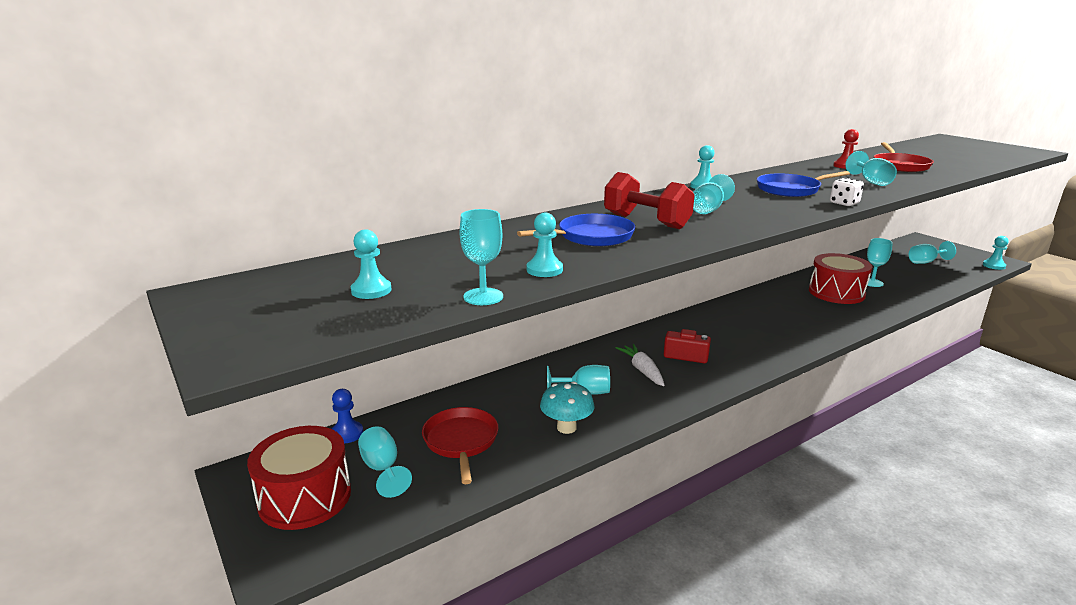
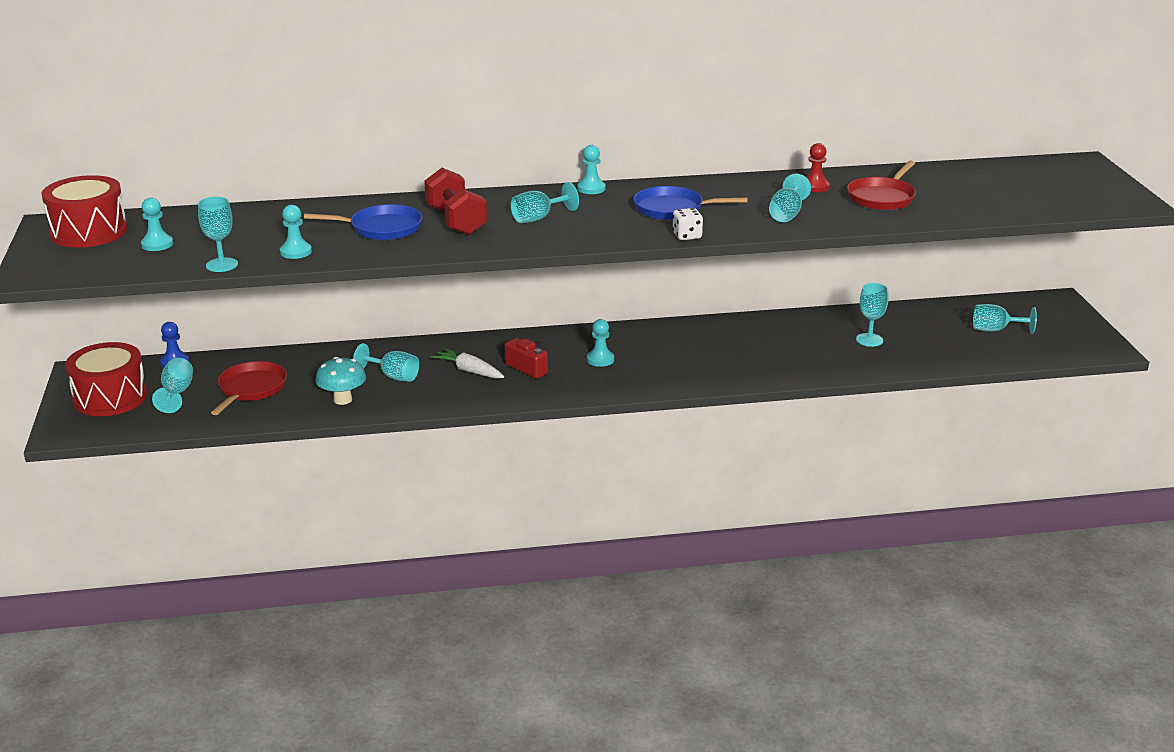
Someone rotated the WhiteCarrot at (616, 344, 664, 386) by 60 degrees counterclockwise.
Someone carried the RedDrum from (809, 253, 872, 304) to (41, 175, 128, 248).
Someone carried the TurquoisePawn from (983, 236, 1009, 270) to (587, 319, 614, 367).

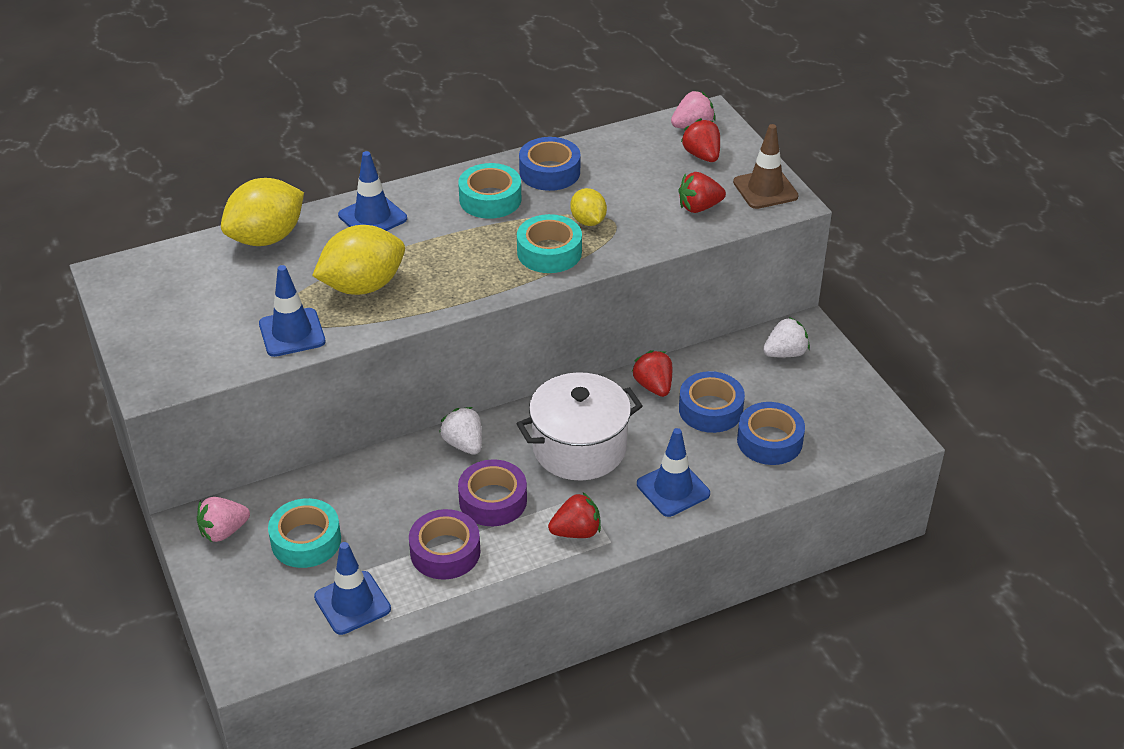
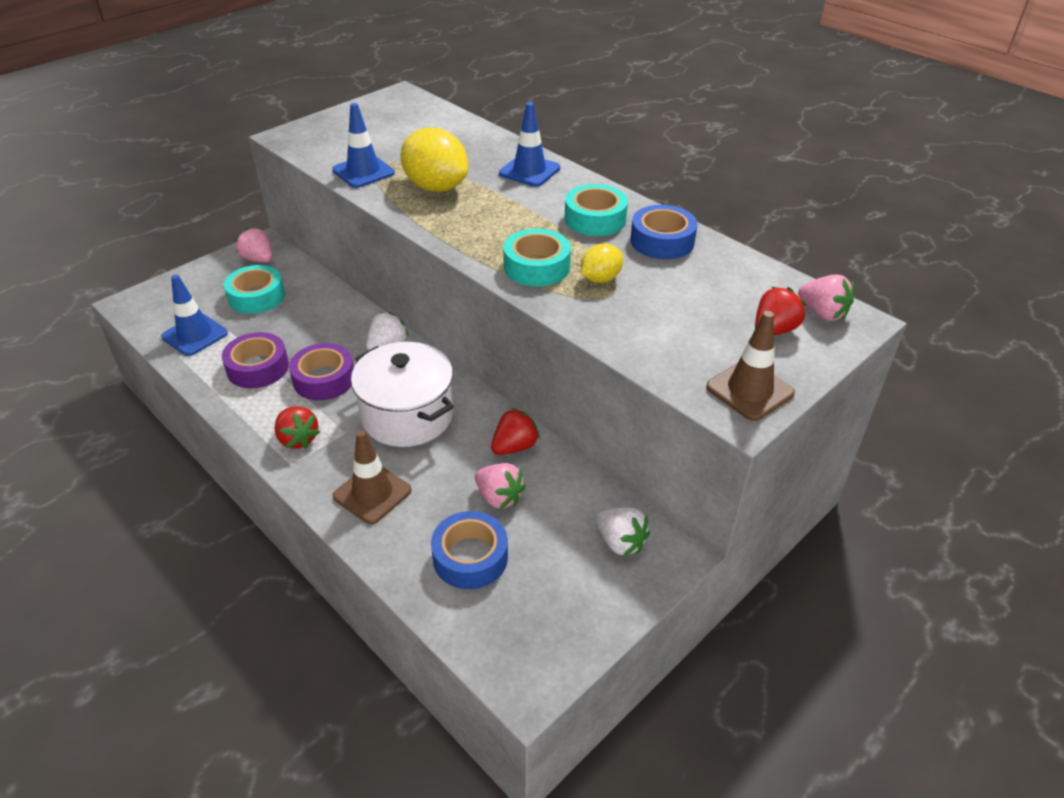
Someone took away the YellowLemon at (221, 178, 304, 246).
Someone repainted the BlueTrafficCone at (637, 428, 710, 517), which became the BrownTrafficCone at (333, 430, 411, 524).
Someone took away the RedStrawberry at (679, 172, 726, 213).
Someone swapped the BlueTape at (679, 371, 745, 433) for the PinkStrawberry at (475, 463, 526, 510).

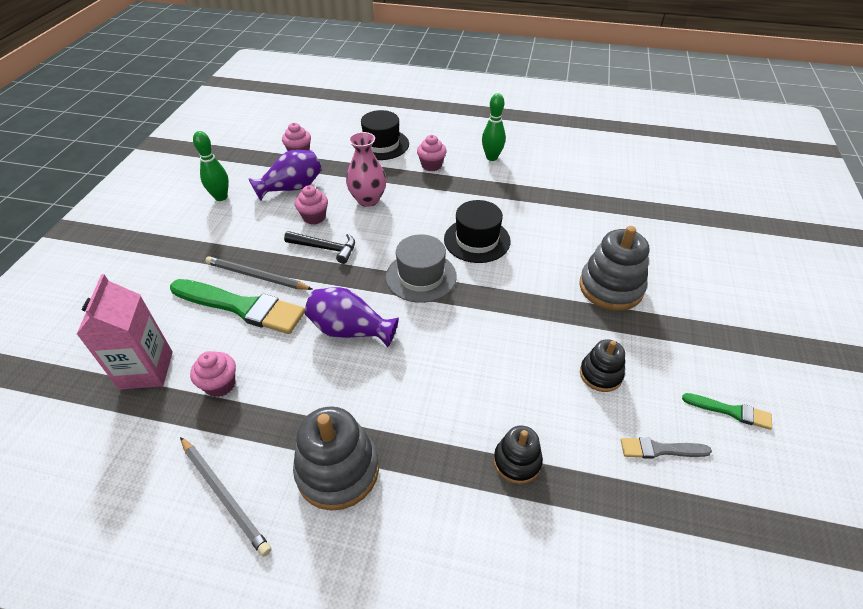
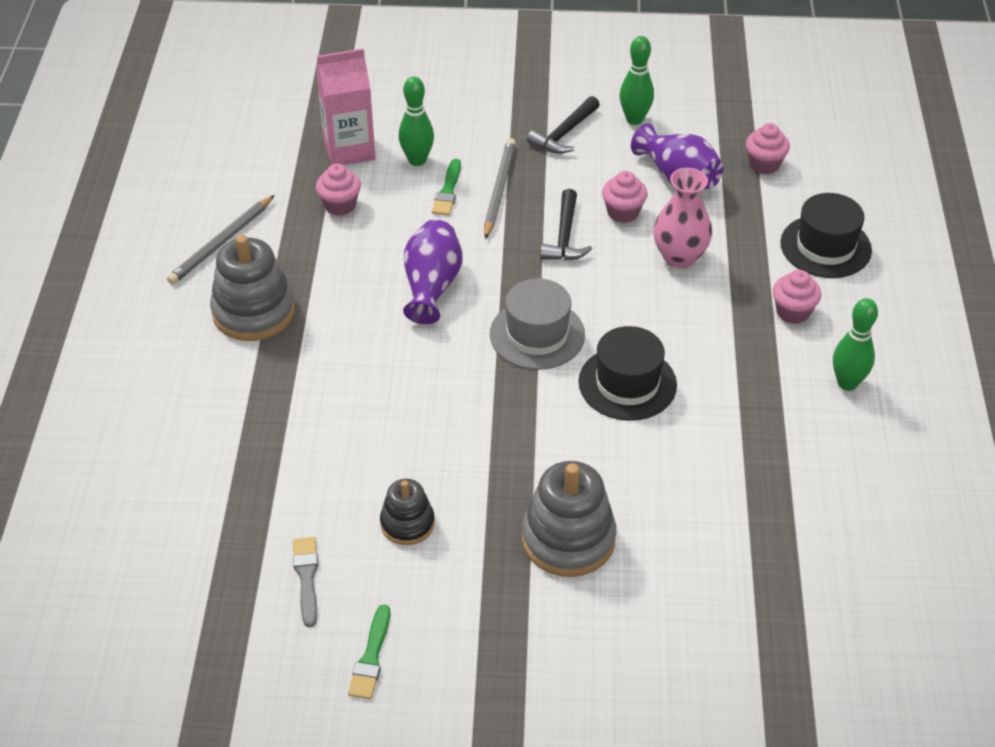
Someone scaled the GreenBrush at (170, 279, 305, 334) by 0.49.
Someone took away the BlackStackingToy at (494, 426, 543, 484).
Someone put down the GreenBowlingPin at (399, 76, 434, 166).
Someone put down the BlackHammer at (527, 96, 600, 154).

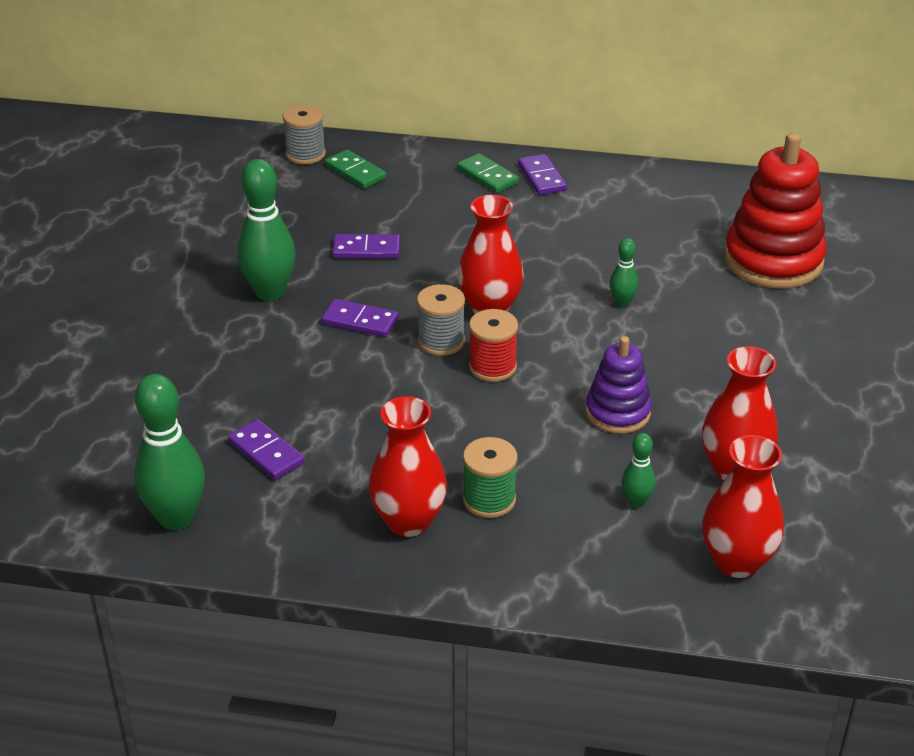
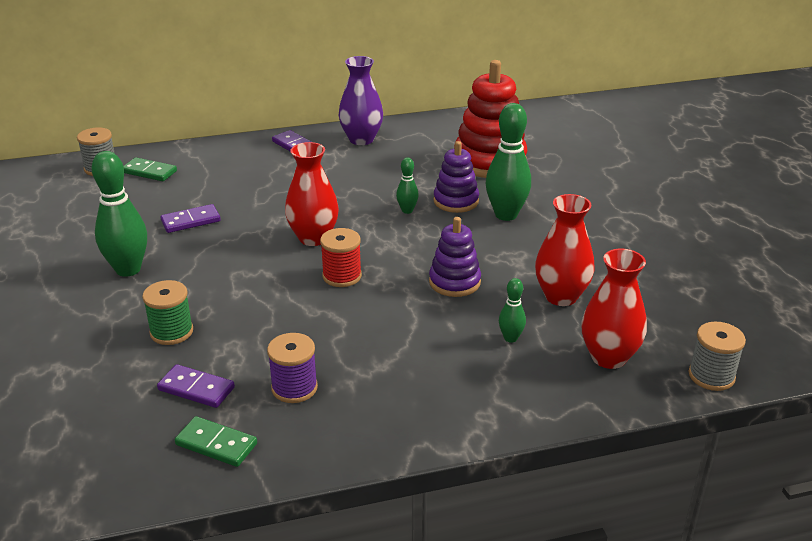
Someone carried the GreenBowlingPin from (134, 374, 205, 531) to (486, 103, 531, 221).
Someone took away the PurpleDomino at (322, 299, 399, 337).
Someone took away the RedVase at (369, 396, 447, 537).
Someone carried the GreySpool from (417, 284, 465, 356) to (689, 322, 746, 391).
Someone carried the GreenDomino from (457, 153, 519, 193) to (175, 416, 257, 467).
Someone carried the GreenSpool from (463, 437, 517, 518) to (142, 280, 193, 345).
Someone put down the PurpleSpool at (267, 333, 318, 403).
Someone put down the PurpleVase at (339, 56, 383, 145).
Someone put down the PurpleStackingToy at (433, 141, 479, 213).

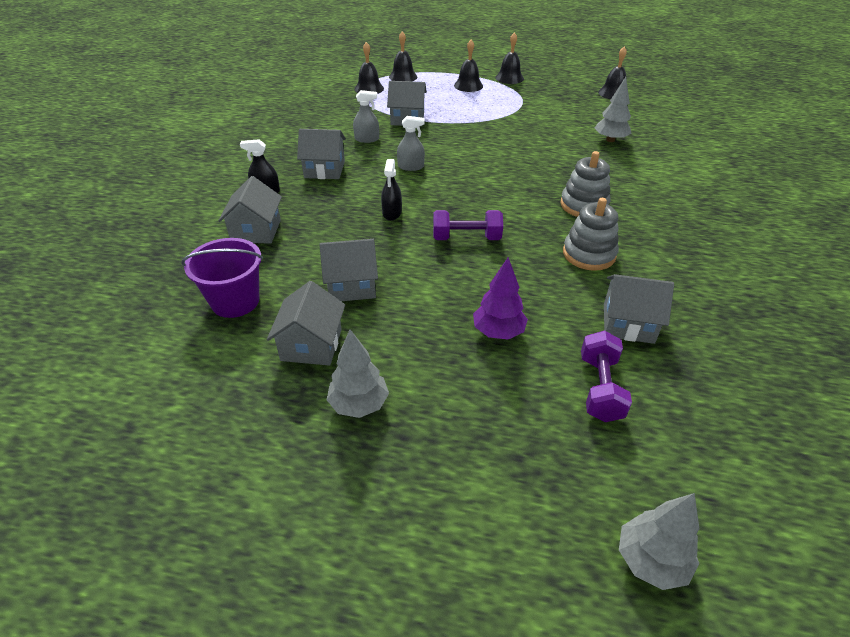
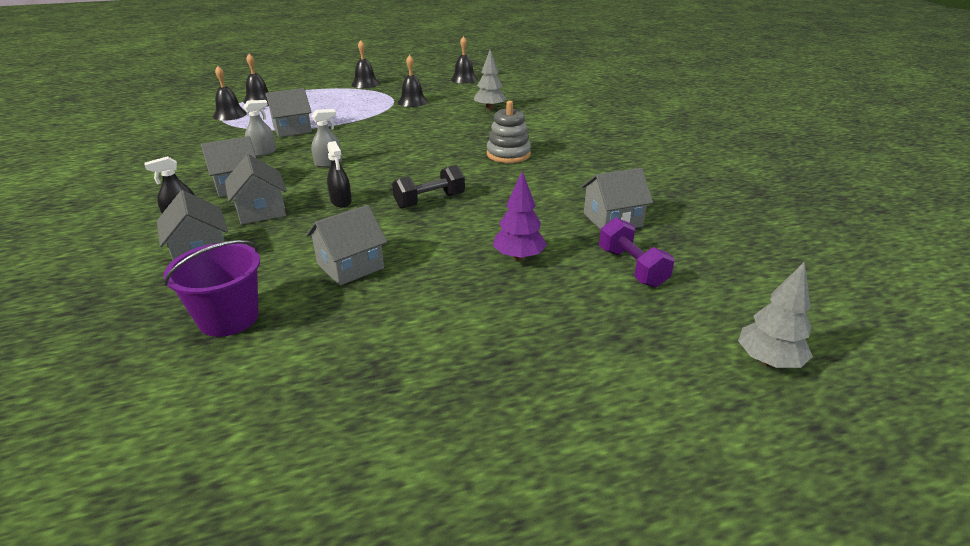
Someone carried the GreyHouse from (267, 281, 345, 366) to (225, 154, 287, 224).
Someone took away the GreyTree at (327, 330, 389, 418).
Someone repainted the PurpleDumbbell at (433, 210, 503, 240), which became the BlackDumbbell at (392, 165, 465, 209).
Someone carried the BlackBell from (454, 40, 483, 92) to (398, 55, 428, 107).
Someone took away the GreyStackingToy at (563, 198, 619, 271).

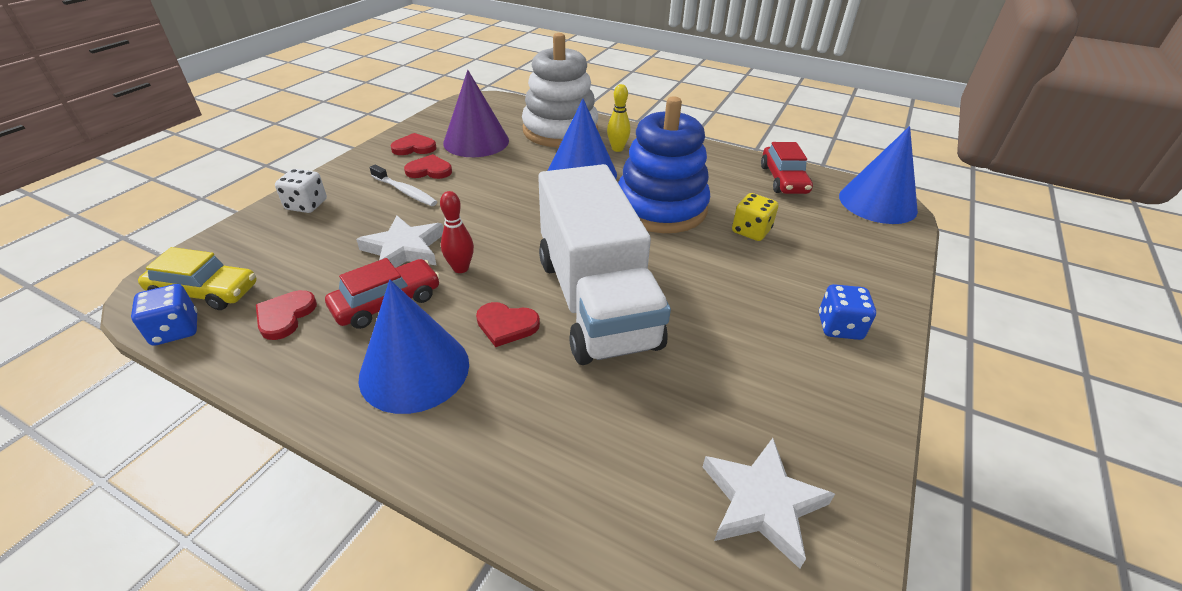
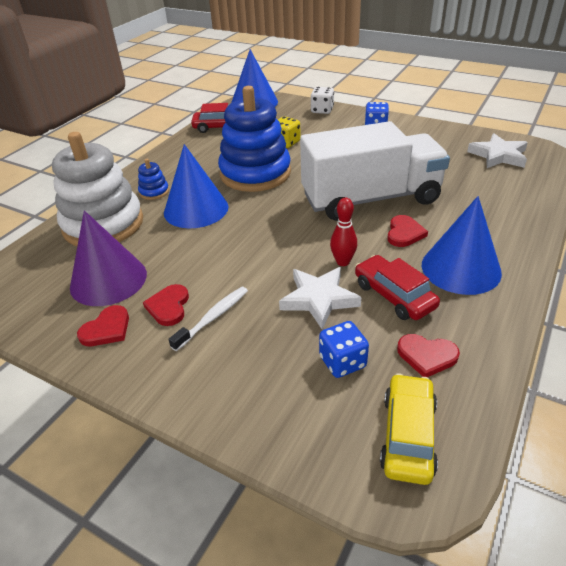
Someone carried the BlueDice from (131, 284, 197, 346) to (319, 321, 369, 378).
Someone carried the WhiteDice from (275, 169, 327, 213) to (311, 87, 334, 114).
Someone rotated the RedHeart at (390, 133, 437, 155) by 135 degrees counterclockwise.
Someone swapped the YellowBowlingPin at (607, 84, 630, 152) for the BlueStackingToy at (138, 159, 169, 200).

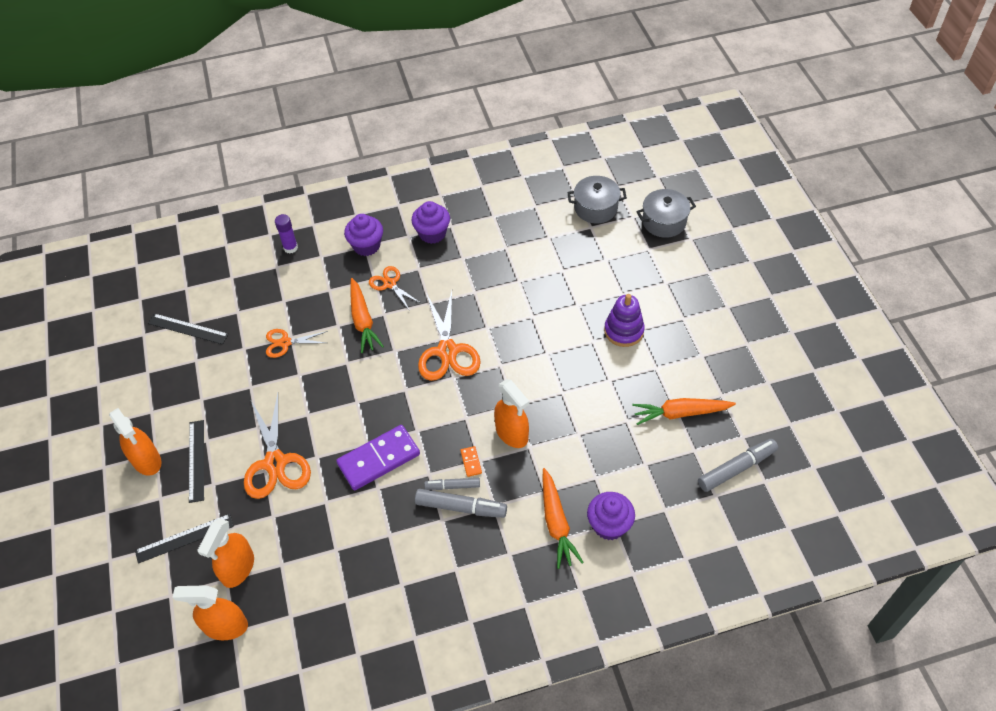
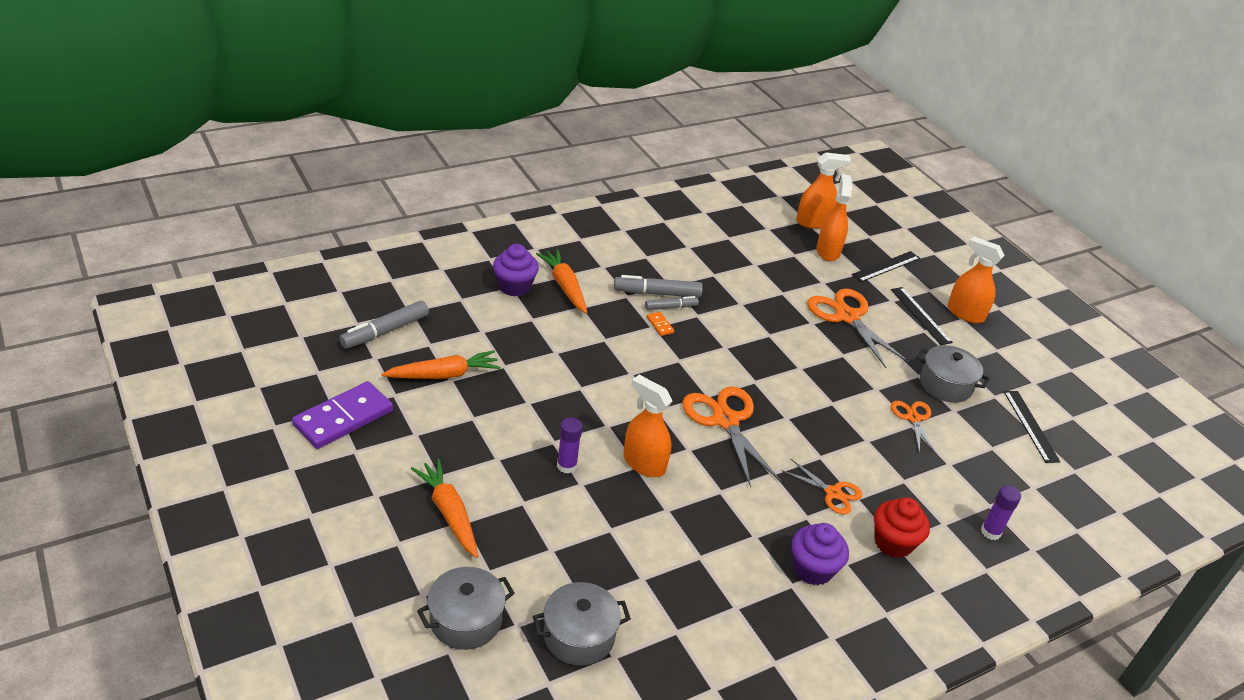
Someone rotated the BlackRuler at (148, 313, 229, 344) by 75 degrees clockwise.
Someone rotated the OrangeScissors at (266, 329, 328, 358) by 75 degrees counterclockwise.
Someone carried the PurpleDomino from (336, 425, 420, 490) to (292, 381, 393, 449).
Someone repainted the PurpleCupcake at (344, 214, 383, 256), which became the RedCupcake at (874, 497, 930, 558).
Someone carried the OrangeCarrot from (350, 278, 384, 353) to (411, 459, 478, 558).
Someone carried the OrangeSprayBottle from (494, 379, 529, 448) to (623, 375, 672, 477).
Someone took away the PurpleStackingToy at (604, 294, 645, 347).
Someone put down the PurpleGlueStick at (557, 417, 582, 474).
Someone put down the GreyPot at (916, 345, 990, 403).

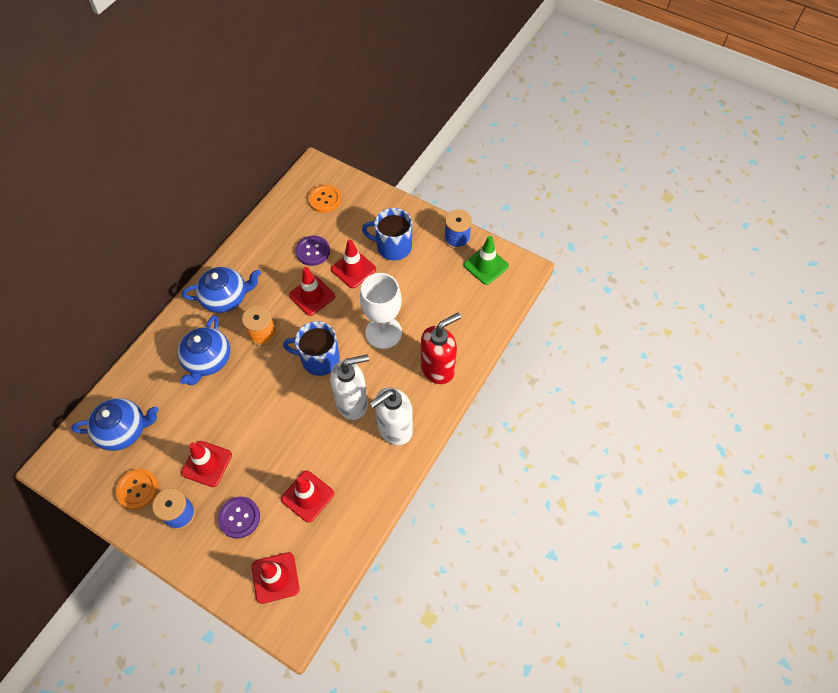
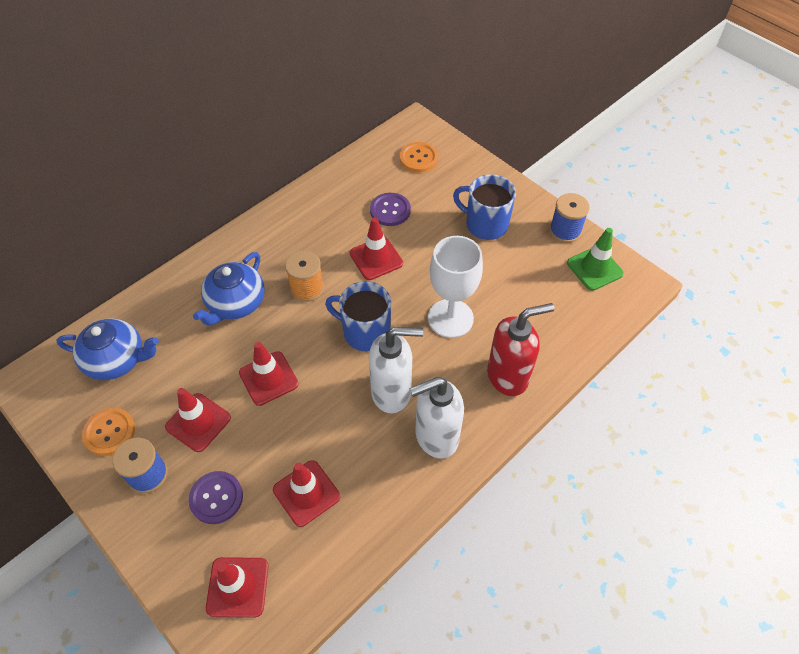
Someone took away the BlueTeapot at (182, 267, 261, 313).
Someone carried the RedTrafficCone from (331, 239, 376, 288) to (239, 342, 299, 406).

